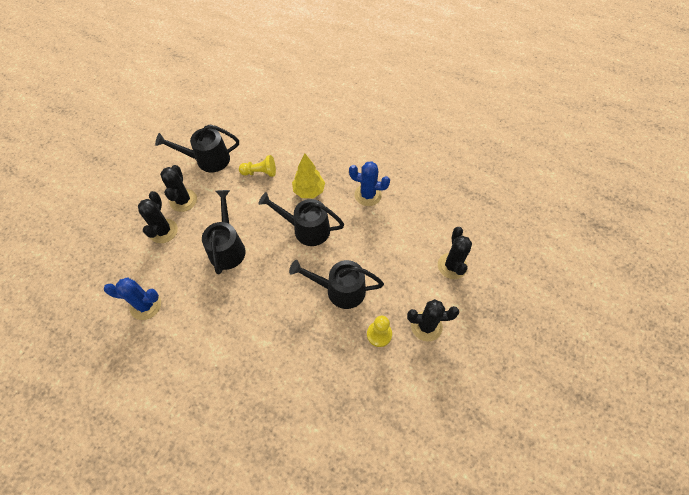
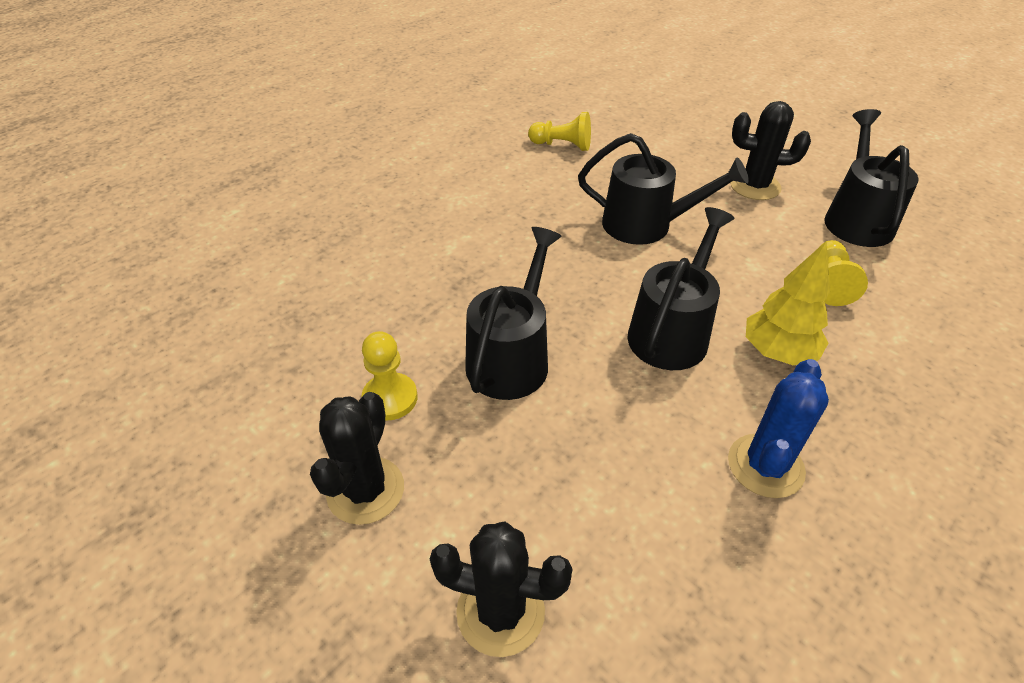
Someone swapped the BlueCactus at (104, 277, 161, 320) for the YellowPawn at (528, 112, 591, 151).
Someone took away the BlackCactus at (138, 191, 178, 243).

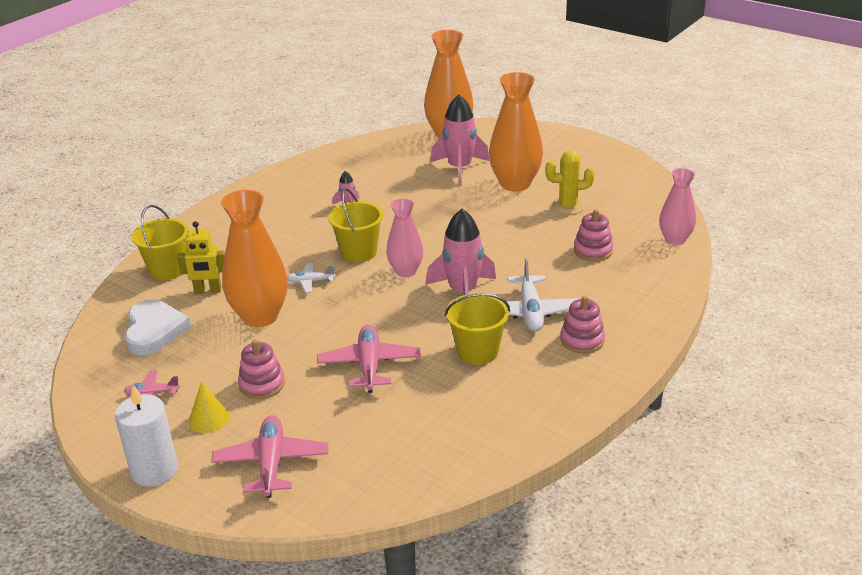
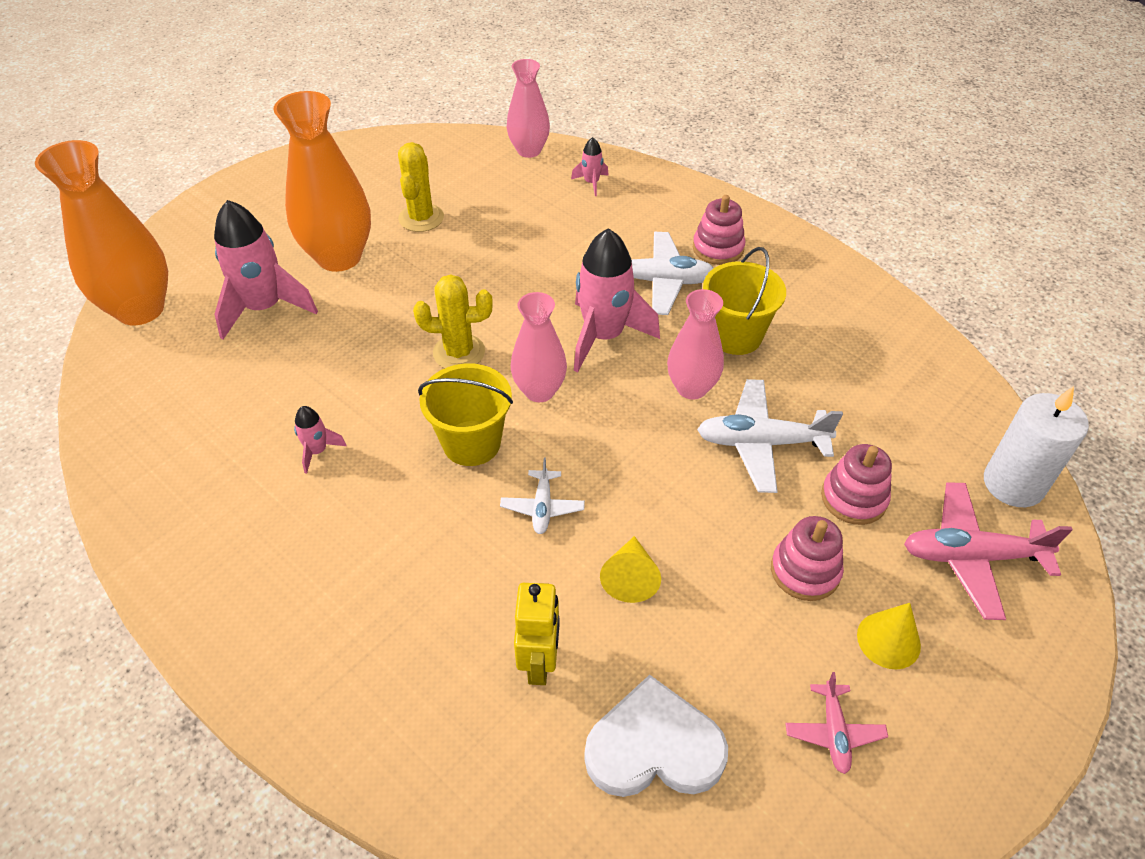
Someone carried the WhiteCandle from (115, 385, 178, 487) to (984, 386, 1089, 507).
Someone took away the YellowBucket at (132, 205, 189, 280).
Someone swapped the OrangeVase at (221, 190, 288, 327) for the YellowCone at (600, 536, 661, 603).
Someone repainted the PinkPlane at (317, 325, 421, 393), which became the WhitePlane at (697, 379, 843, 493).
Someone carried the PinkStackingToy from (574, 209, 613, 261) to (821, 444, 892, 525).
Someone put down the YellowCactus at (413, 274, 493, 368).
Someone put down the PinkRocket at (571, 137, 609, 196).
Someone put down the PinkVase at (667, 289, 724, 400).

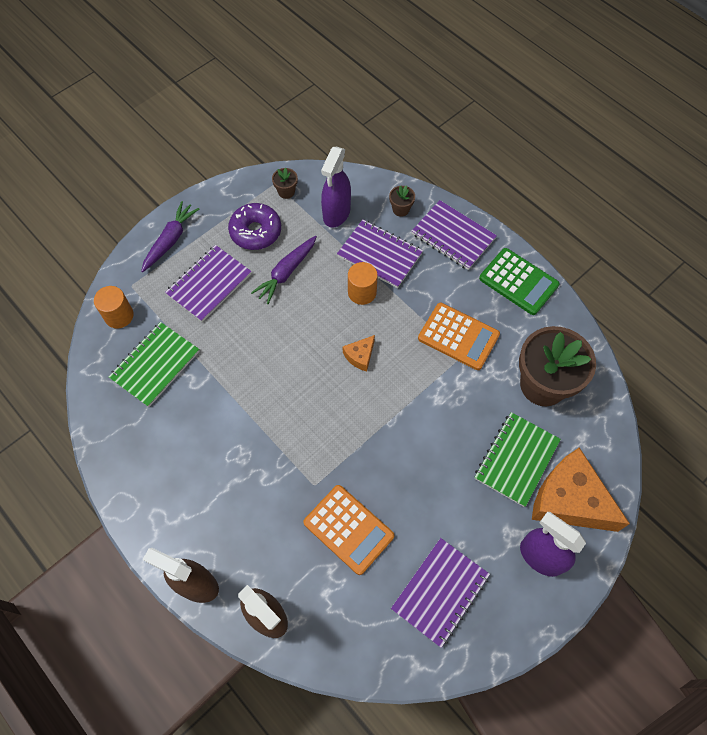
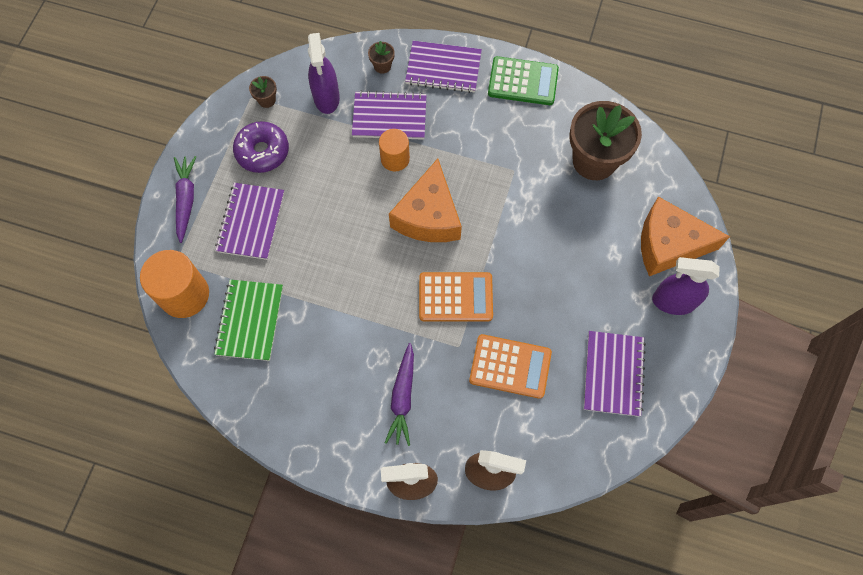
Someone scaled the OrangeCylinder at (94, 286, 134, 328) by 1.62.
Someone carried the PurpleCarrot from (251, 236, 317, 304) to (385, 343, 414, 446).
Someone scaled the OrangeCheese at (343, 335, 375, 372) by 2.25.
Someone carried the OrangeCalculator from (418, 303, 500, 370) to (419, 272, 493, 321).
Someone took away the GreenNotebook at (474, 412, 561, 507).

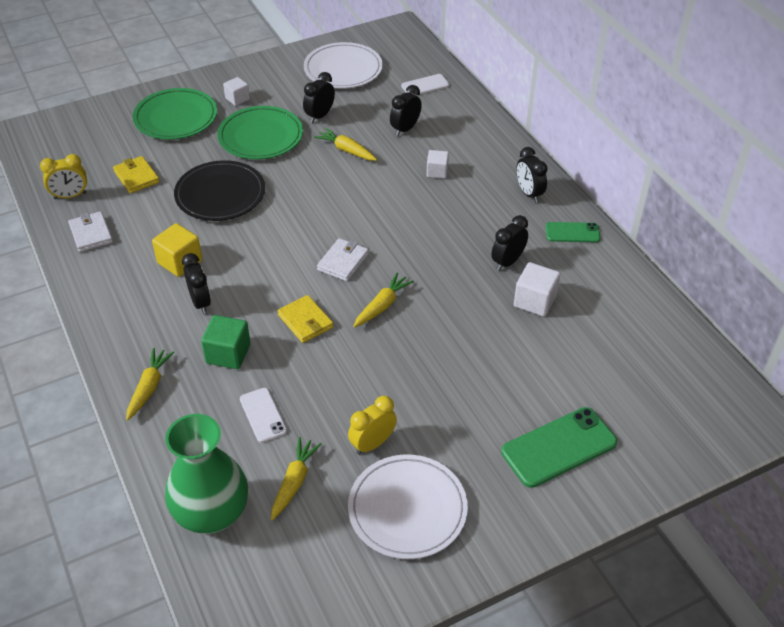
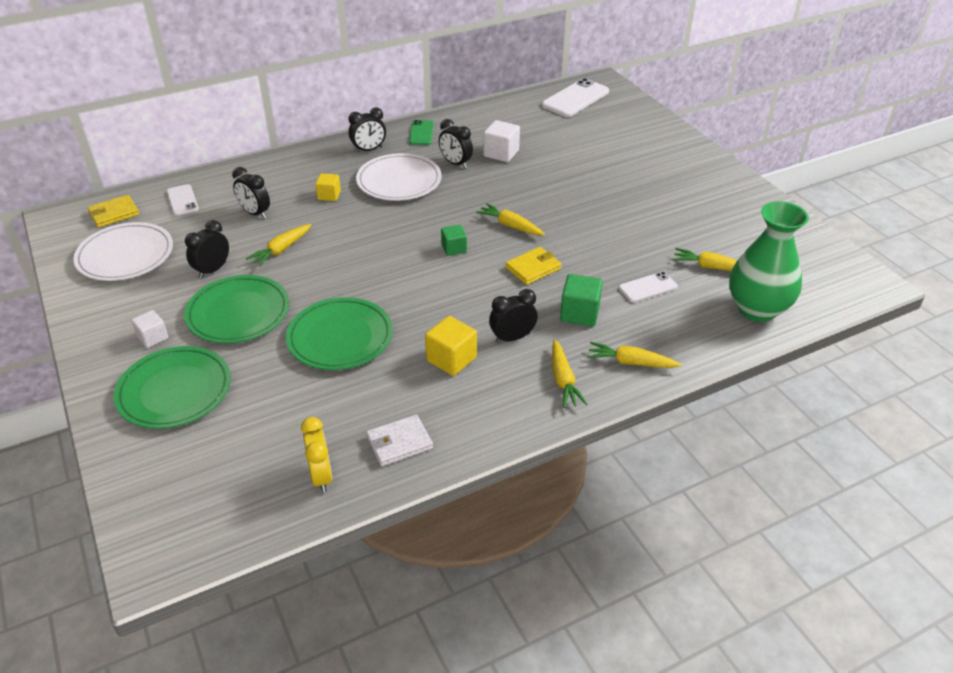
Someone carried the YellowWallet from (113, 156, 160, 193) to (88, 195, 139, 228).
Someone repainted the BlackPlate at (174, 160, 265, 221), which became the GreenPlate at (286, 297, 393, 370).
Someone rotated the BlackClock at (303, 72, 335, 123) by 90 degrees clockwise.
Someone swapped the WhiteWallet at (317, 238, 369, 281) for the GreenCube at (441, 225, 467, 256).
Someone took away the YellowClock at (348, 396, 397, 455).
Someone carried the WhitePlate from (348, 455, 468, 559) to (356, 153, 442, 201).
Someone repainted the WhiteCube at (426, 150, 449, 179), which became the YellowCube at (315, 173, 341, 201).
Someone took away the GreenPhone at (501, 407, 617, 488).
Someone put down the WhitePhone at (542, 78, 609, 117).
Someone put down the YellowCarrot at (552, 340, 587, 408).

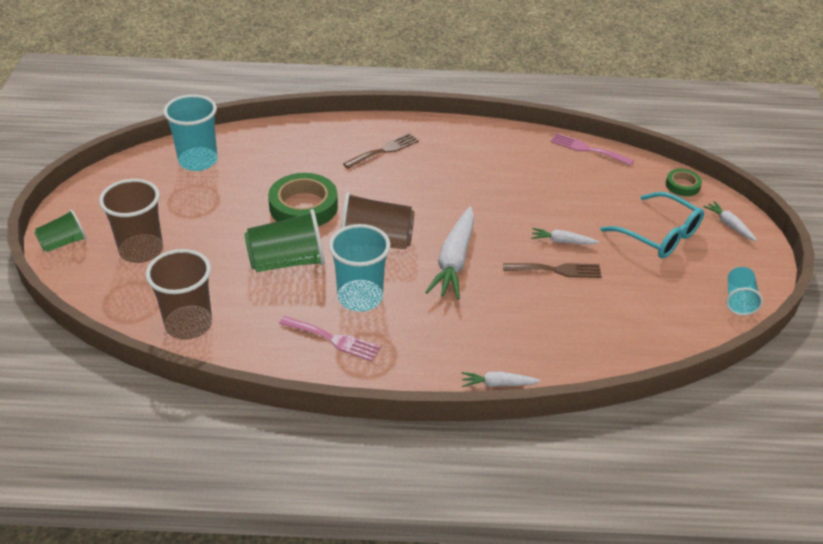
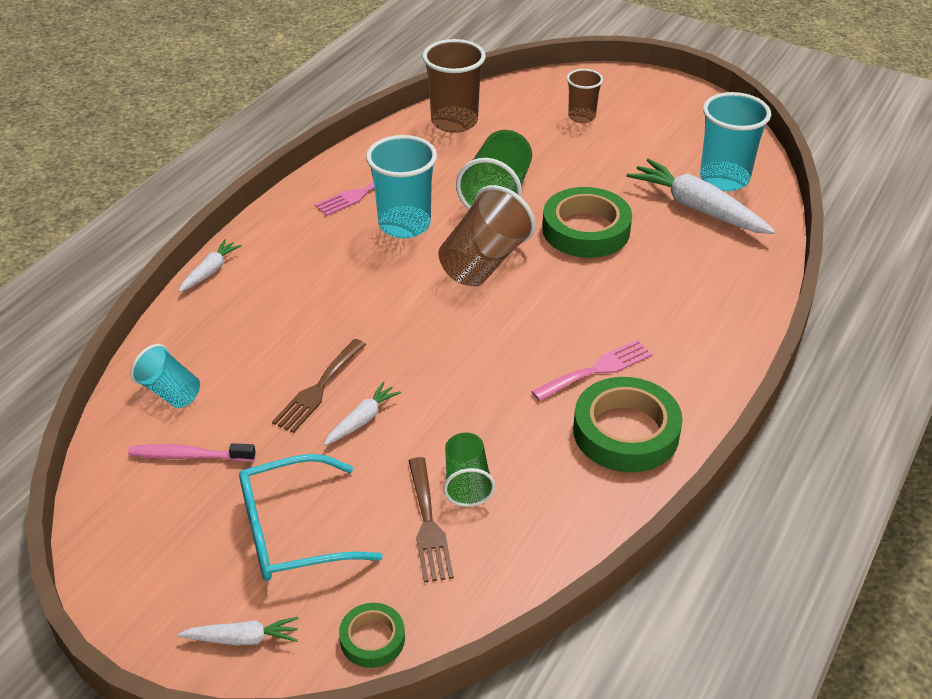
Someone carried the GreenCup from (34, 210, 86, 252) to (444, 433, 495, 507).
Someone scaled the BrownCup at (99, 179, 163, 263) by 0.59.
Someone carried the BrownFork from (343, 133, 419, 169) to (408, 457, 454, 583).
Someone carried the WhiteCarrot from (426, 207, 474, 299) to (627, 158, 775, 234).
Someone carried the PinkFork from (550, 133, 634, 166) to (531, 340, 653, 401).
Someone carried the TurquoiseCup from (726, 267, 763, 315) to (130, 344, 200, 408).
Someone put down the PinkToothbrush at (128, 443, 256, 462).
Someone put down the GreenTape at (573, 377, 683, 472).

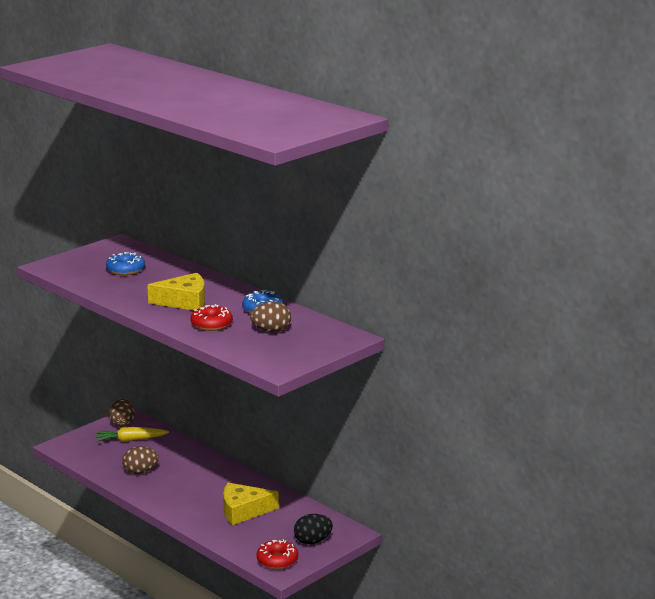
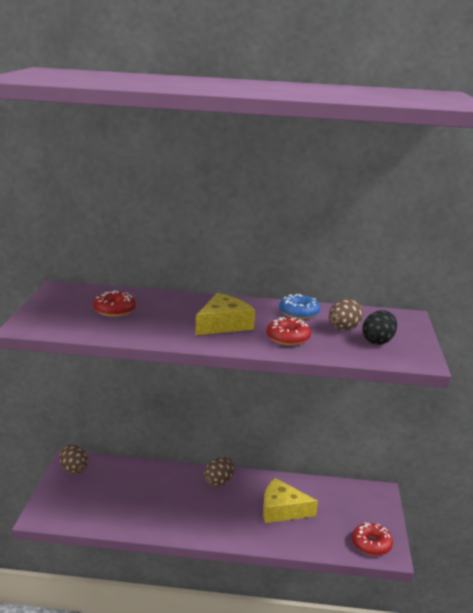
Someone took away the YellowCarrot at (96, 427, 169, 442).
Someone repainted the BlueDonut at (106, 252, 145, 275), which became the RedDonut at (93, 290, 136, 317).
Someone carried the BrownEgg from (122, 446, 159, 474) to (204, 457, 234, 487).
Someone rotated the YellowCheese at (223, 483, 279, 525) by 60 degrees clockwise.
Someone carried the BlackEgg from (294, 514, 333, 544) to (362, 310, 397, 345).

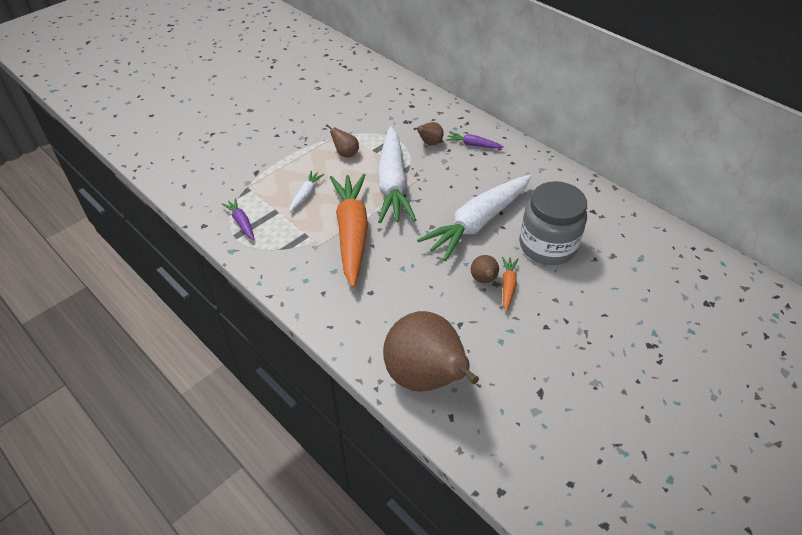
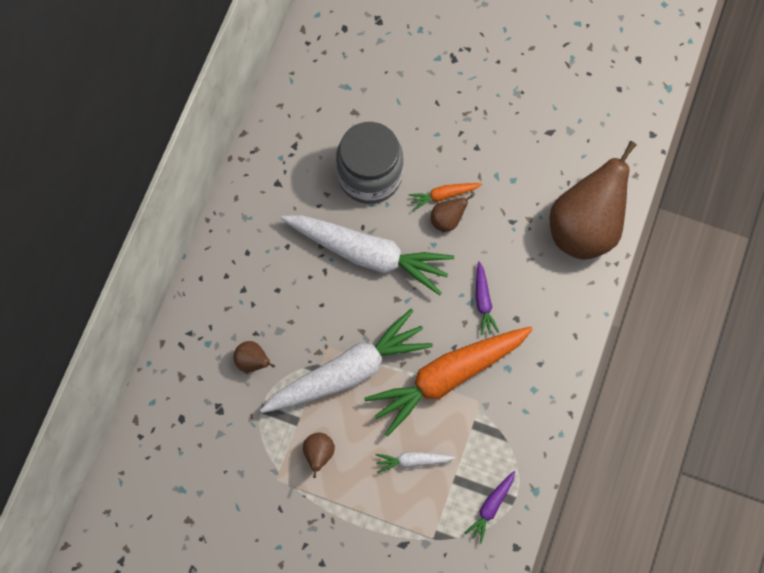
Someone carried the PurpleCarrot from (446, 132, 504, 149) to (476, 261, 499, 335).

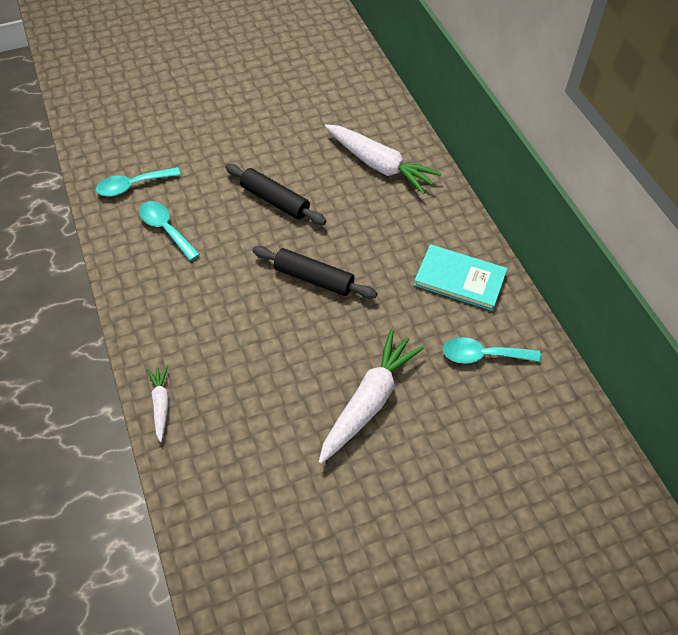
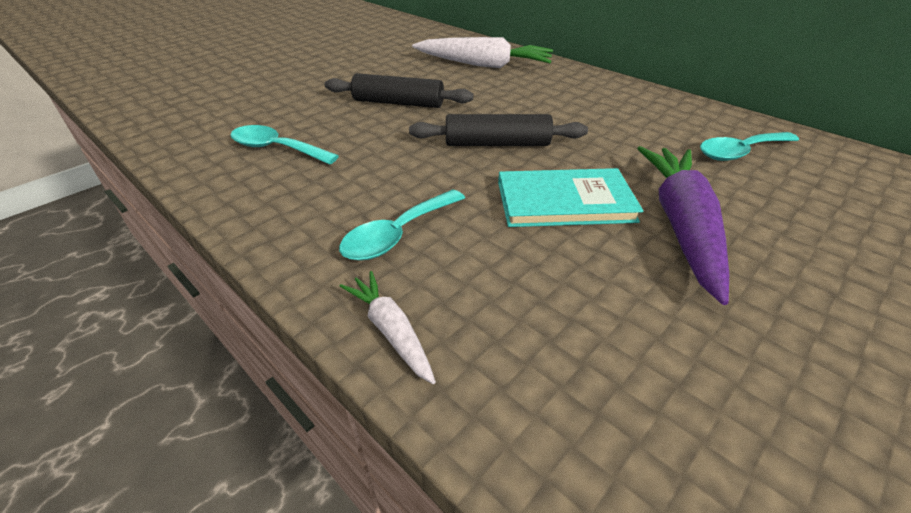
Someone carried the TurquoiseSpoon from (96, 167, 181, 197) to (339, 189, 465, 261).
Someone repainted the WhiteCarrot at (319, 329, 424, 464), which became the PurpleCarrot at (637, 146, 729, 305).
Someone carried the TurquoiseBook from (414, 244, 508, 311) to (498, 168, 643, 227).

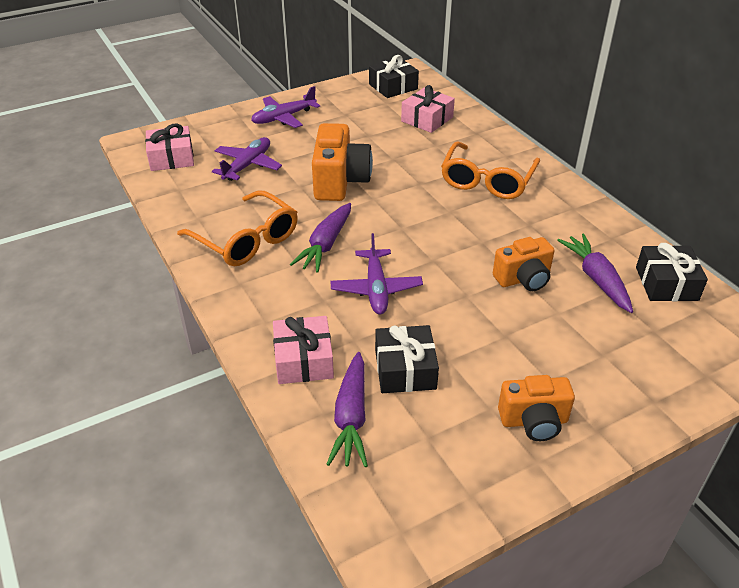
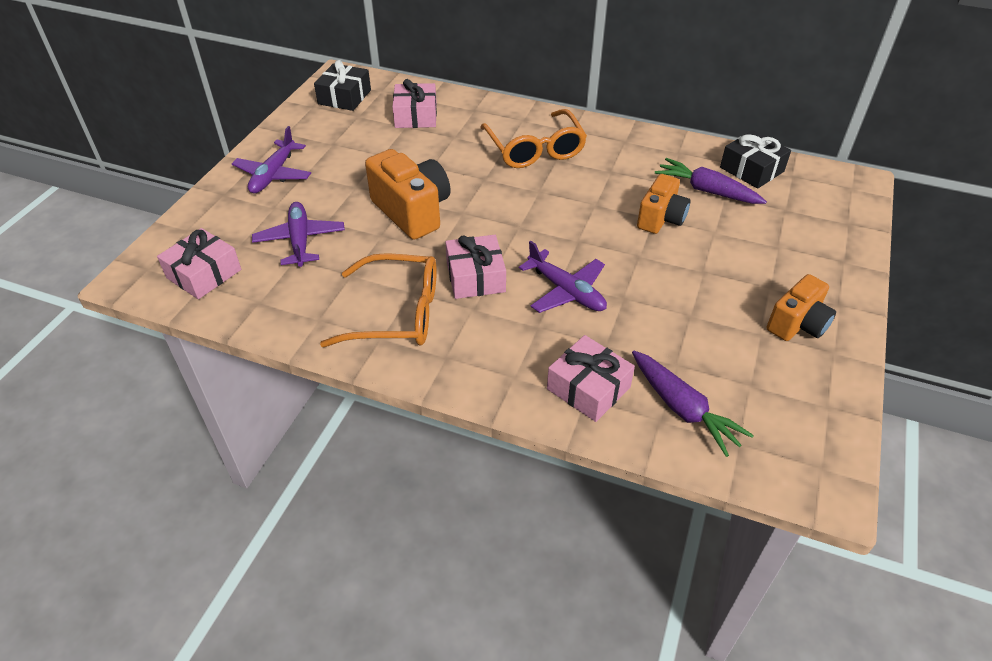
Someone swapped the PurpleCarrot at (290, 203, 351, 273) for the PinkGift at (445, 235, 506, 299).
Someone took away the BlackGift at (375, 325, 439, 393).

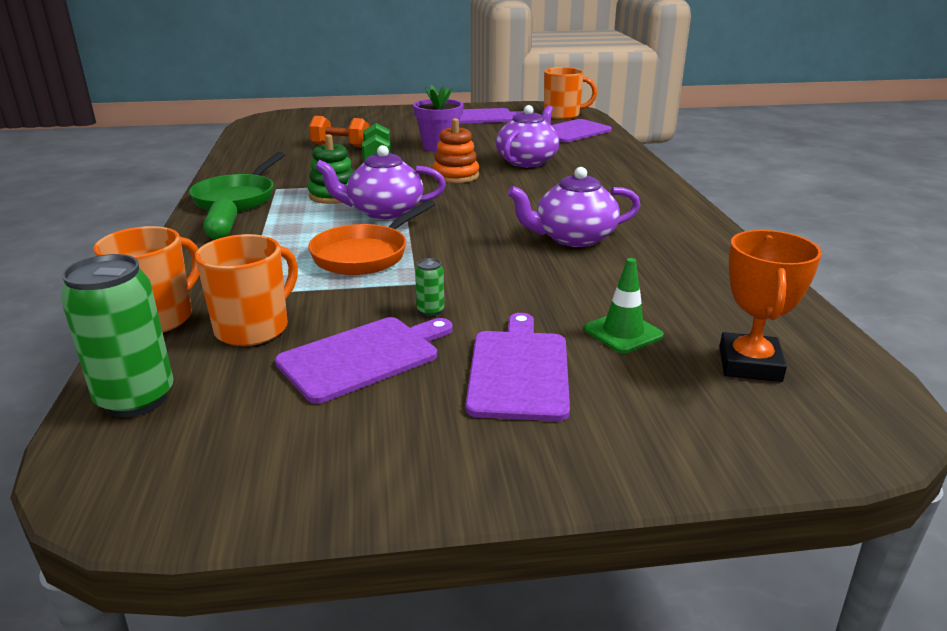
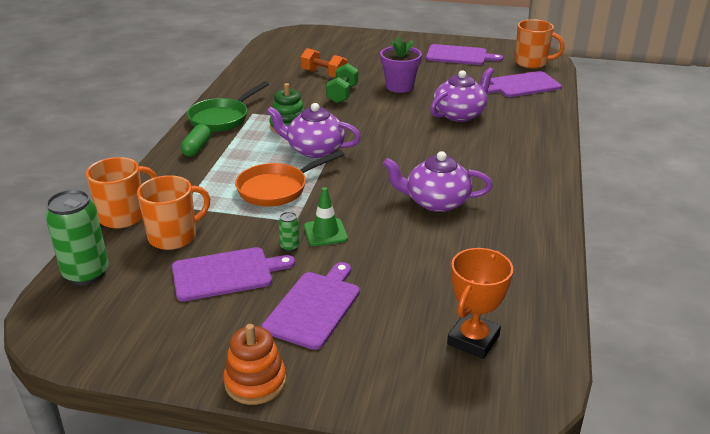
Someone carried the OrangeStackingToy from (433, 118, 479, 183) to (224, 324, 286, 405).
Someone carried the GreenTrafficCone from (584, 258, 664, 353) to (304, 187, 348, 246).

